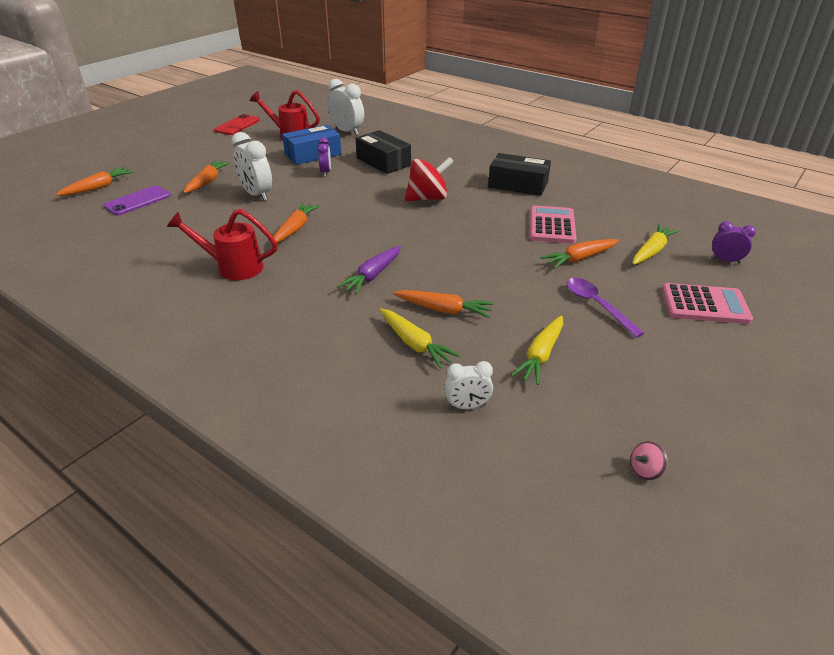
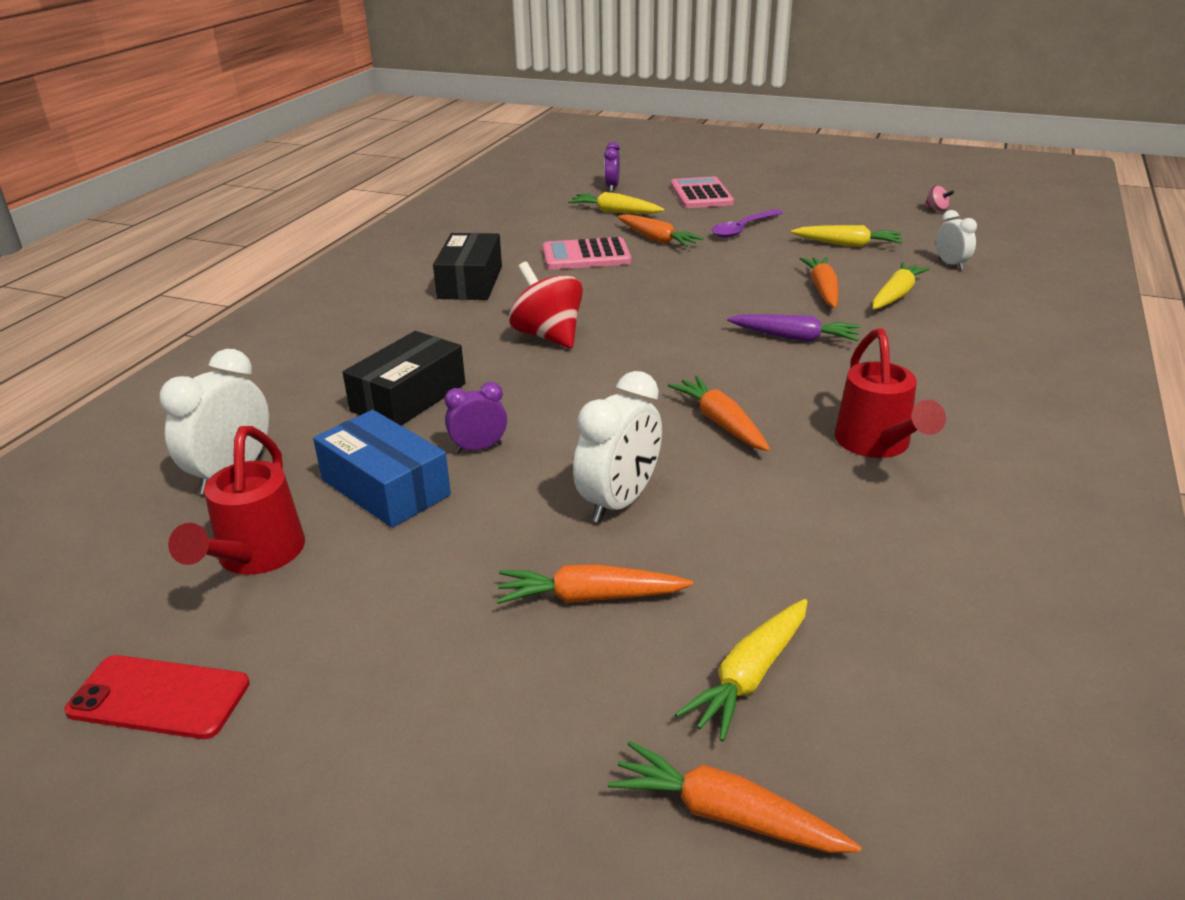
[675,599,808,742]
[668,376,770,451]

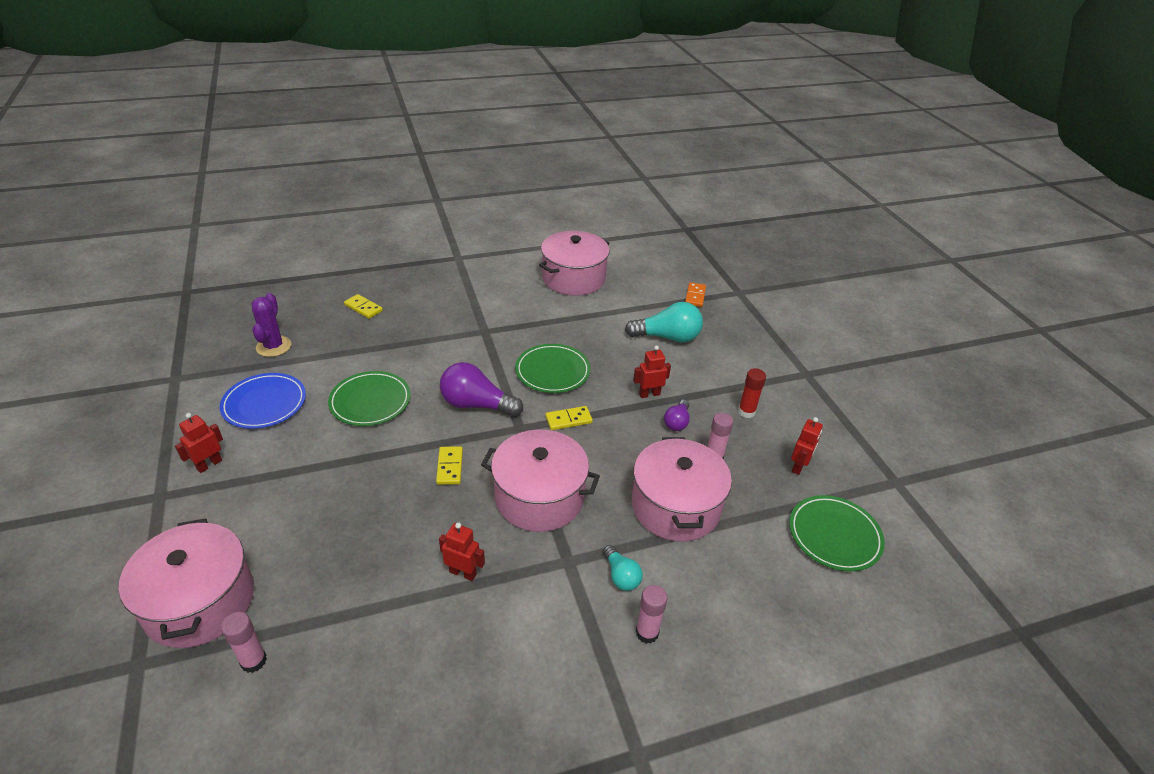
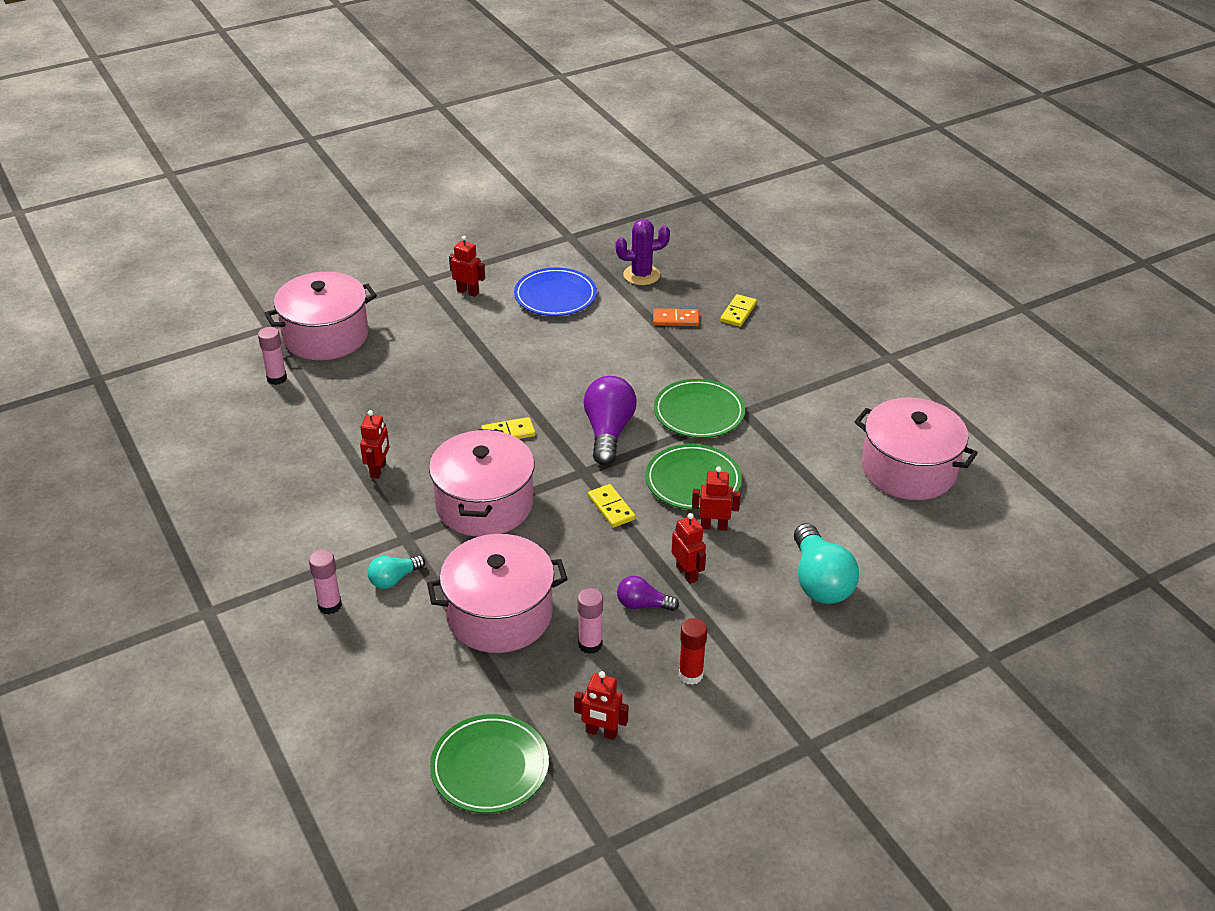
[653,308,699,326]
[654,379,745,438]
[692,466,741,531]

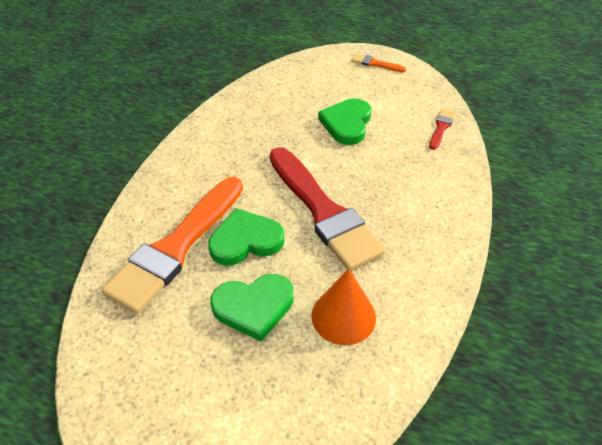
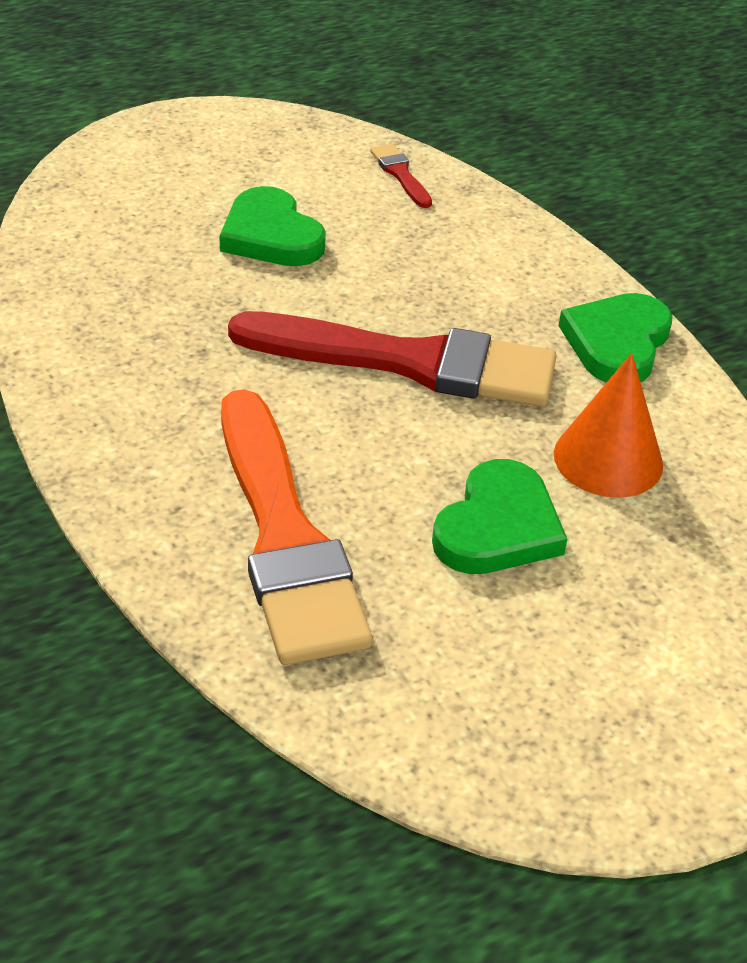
[351,53,406,72] (first image)
[558,293,673,383]

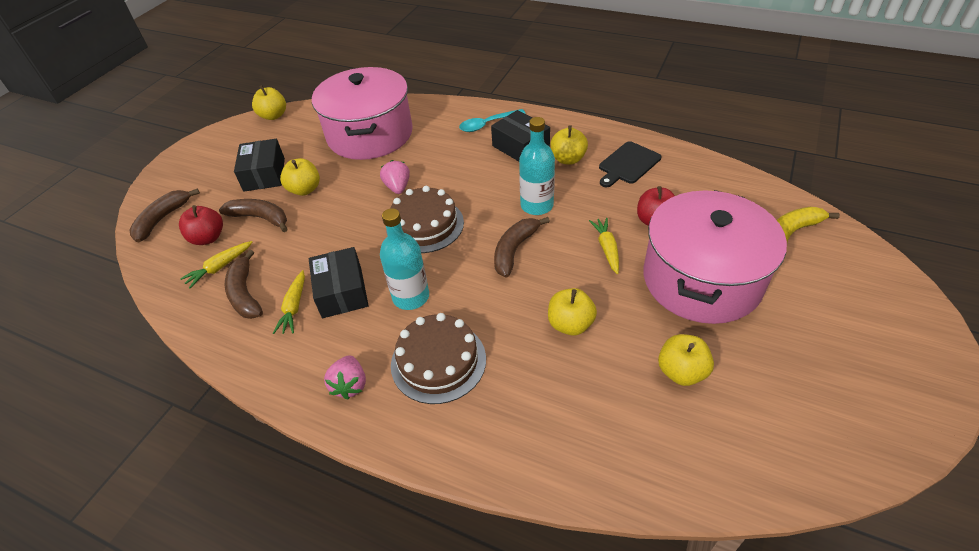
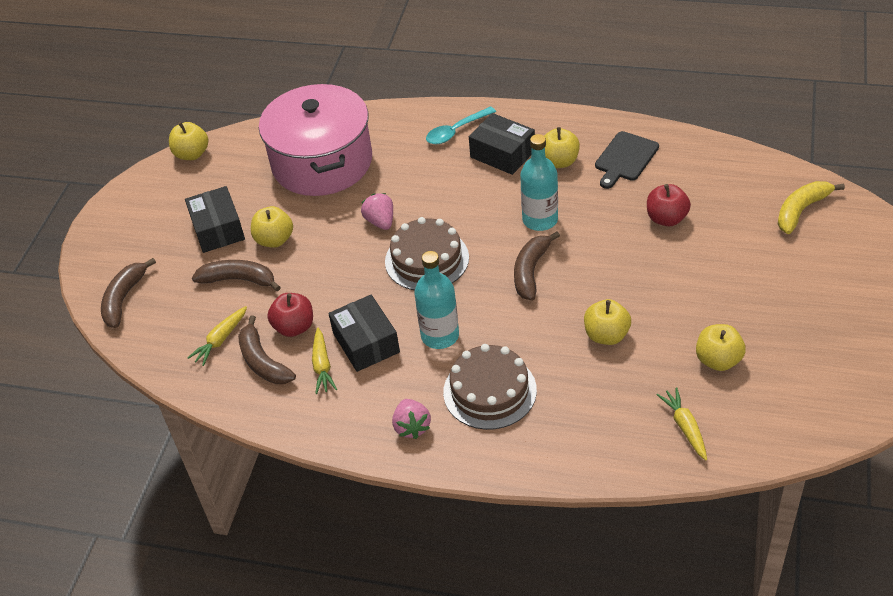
[643,190,787,324] (first image)
[267,293,313,337]
[657,387,707,461]

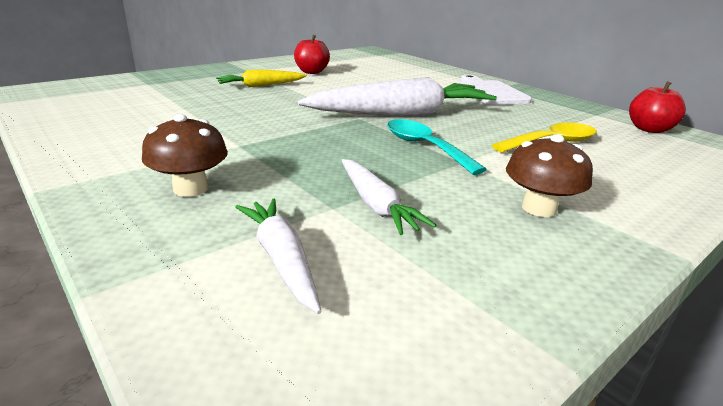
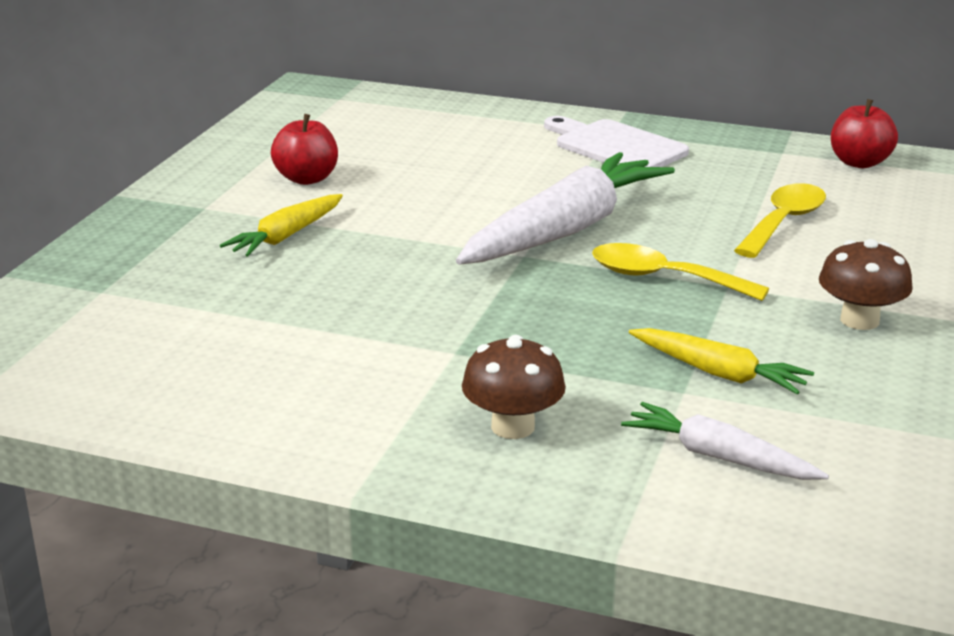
[592,243,769,301]
[629,328,814,395]

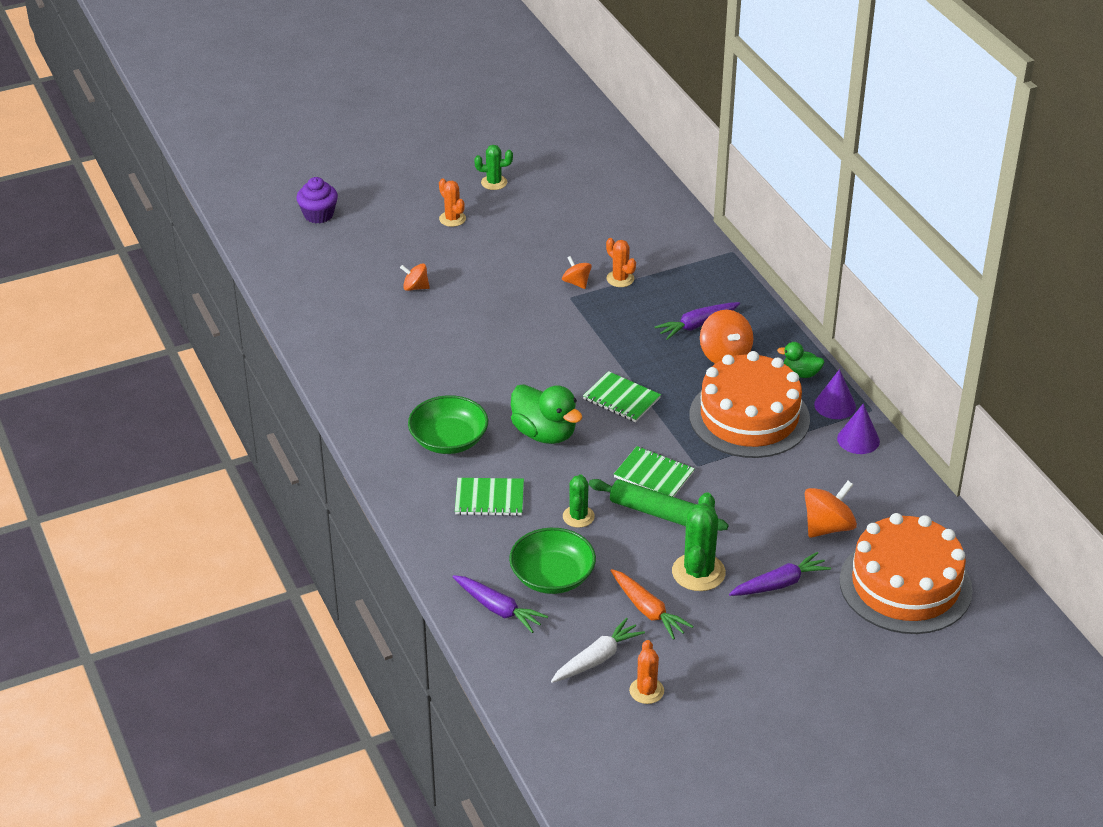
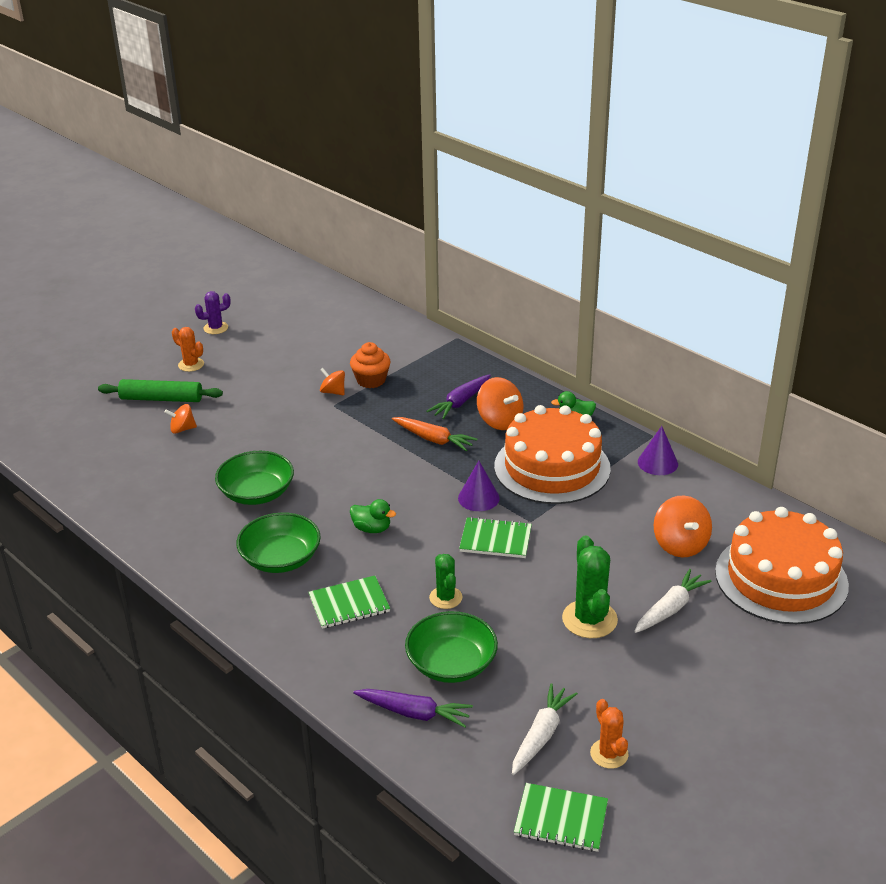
[195,291,231,334]
[296,177,338,223] (first image)
[350,342,391,388]
[458,461,500,511]
[514,783,608,852]
[350,499,396,533]
[98,379,223,402]
[654,495,712,557]
[634,569,712,633]
[392,417,477,452]
[215,451,294,505]

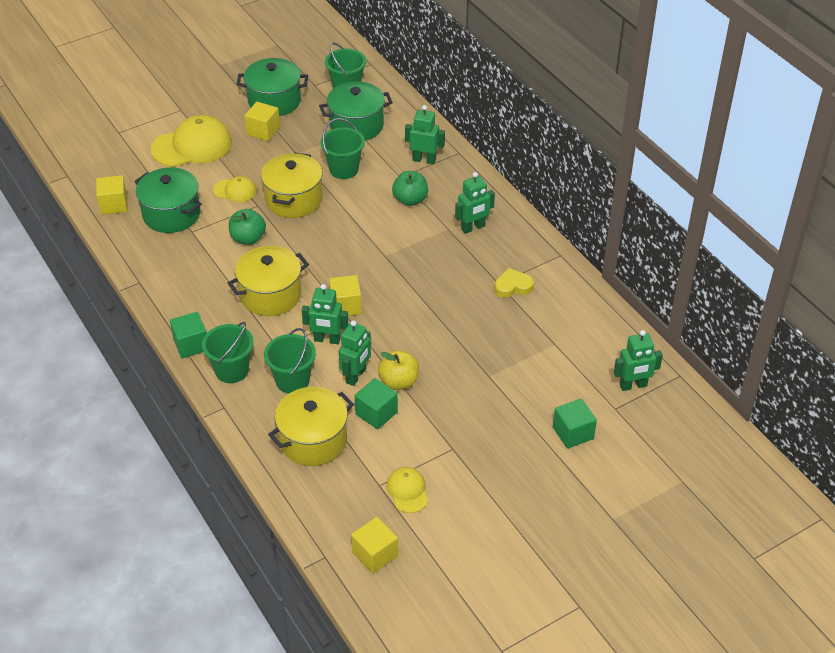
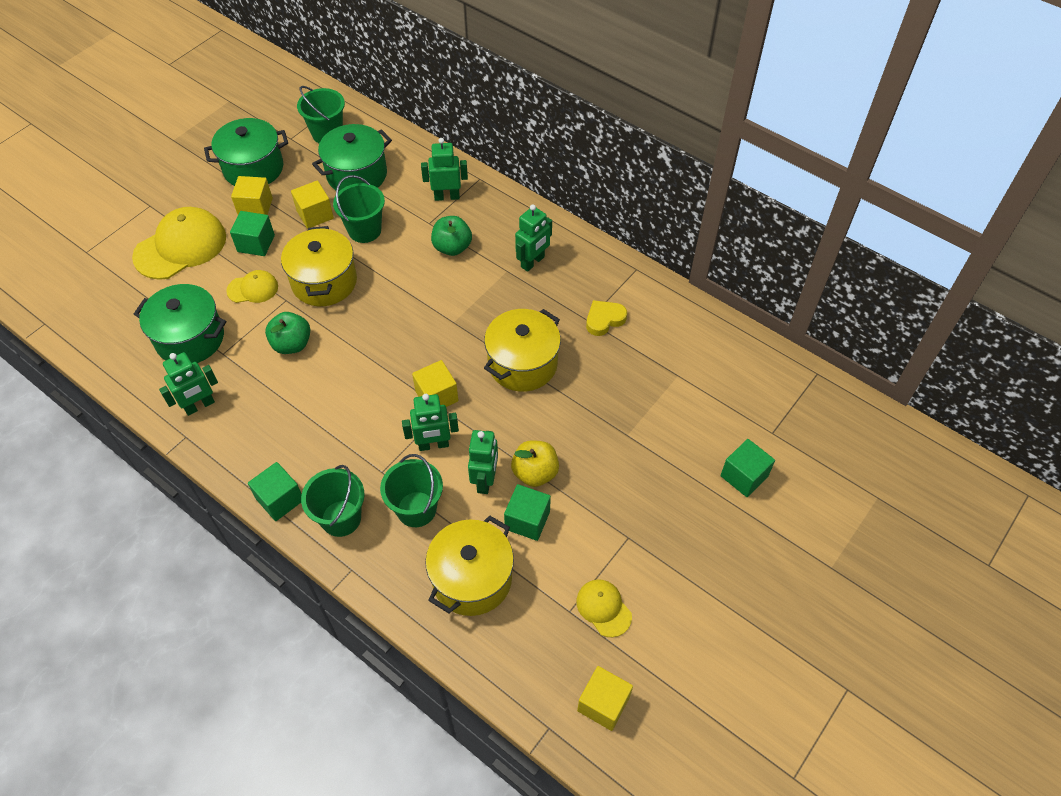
[291,181,334,229]
[484,309,561,392]
[159,352,218,416]
[230,211,275,256]

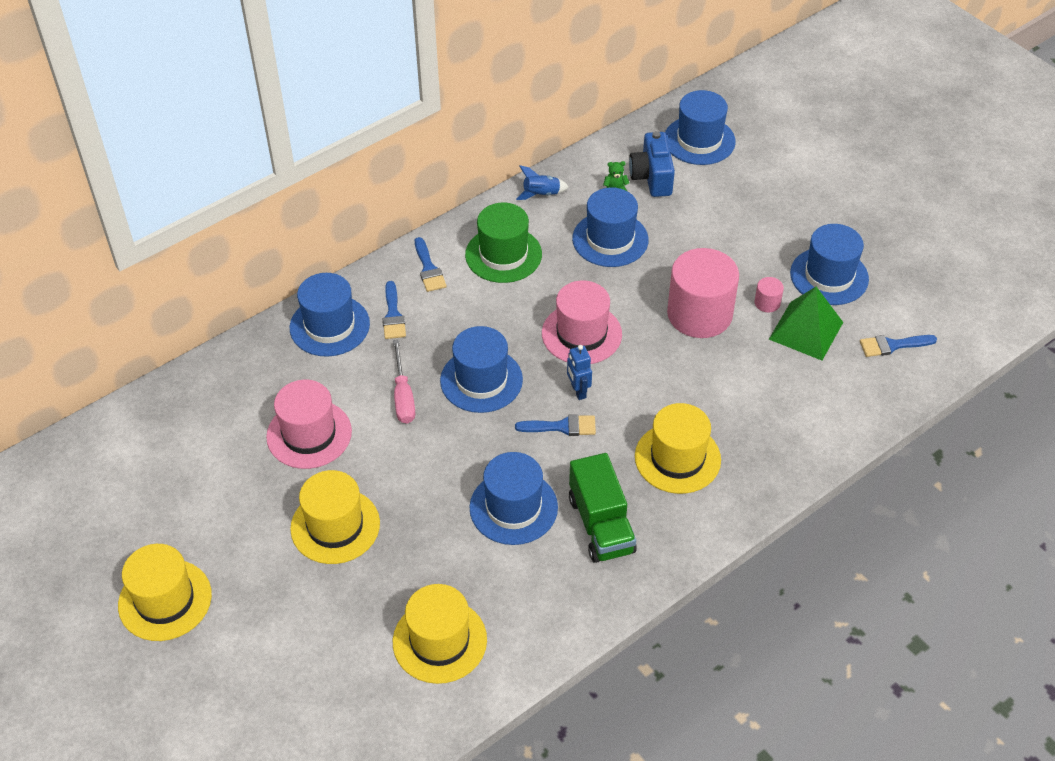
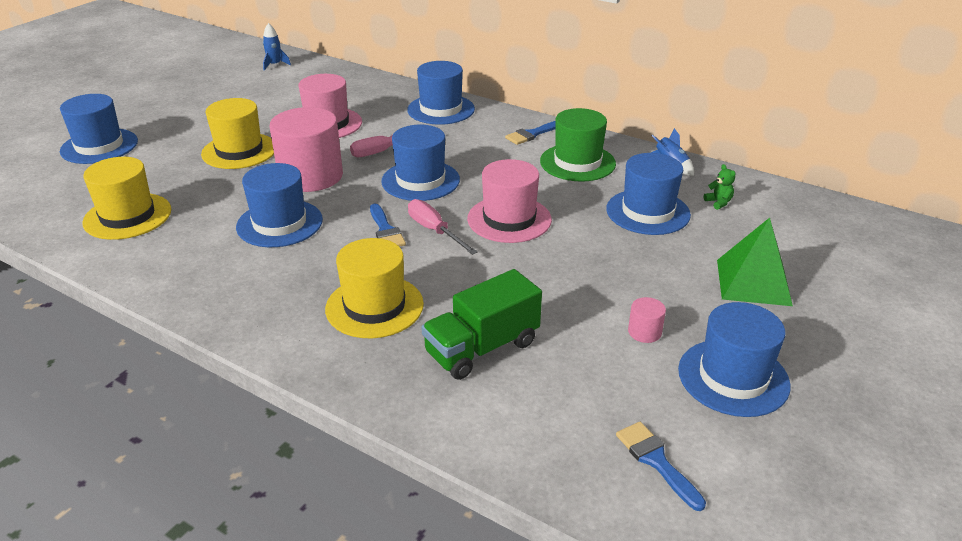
[60,94,138,164]
[629,131,675,197] (first image)
[270,107,343,192]
[383,281,406,339] (first image)
[717,218,793,306]
[408,199,478,255]
[421,269,542,380]
[118,544,212,641] (first image)
[263,23,291,71]

